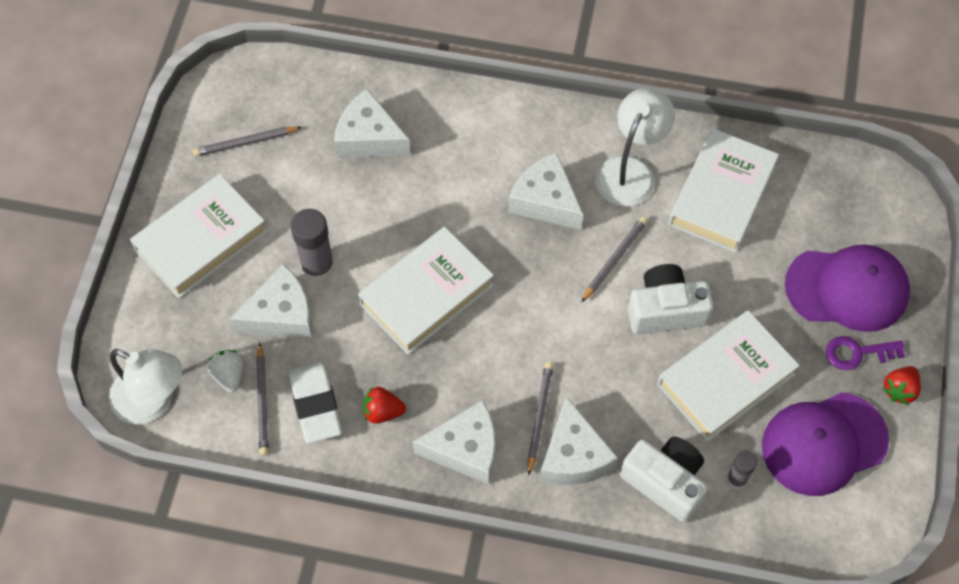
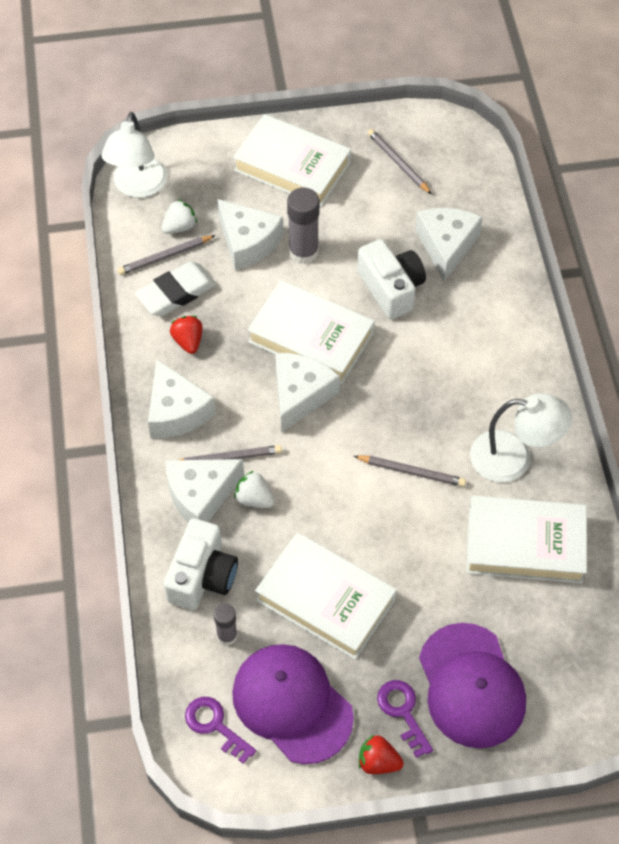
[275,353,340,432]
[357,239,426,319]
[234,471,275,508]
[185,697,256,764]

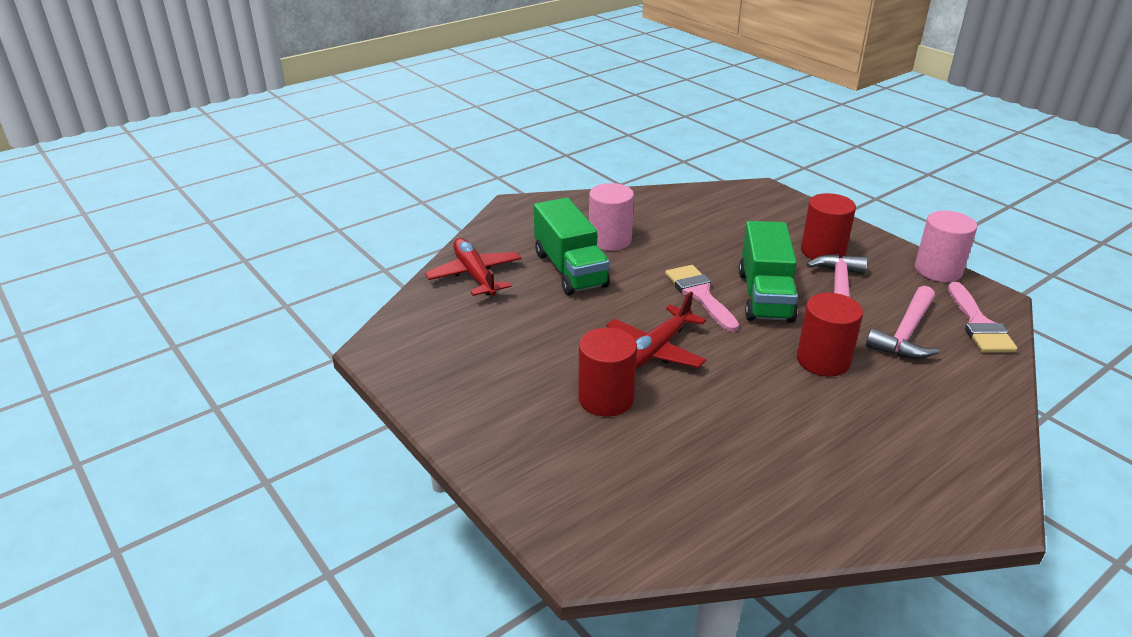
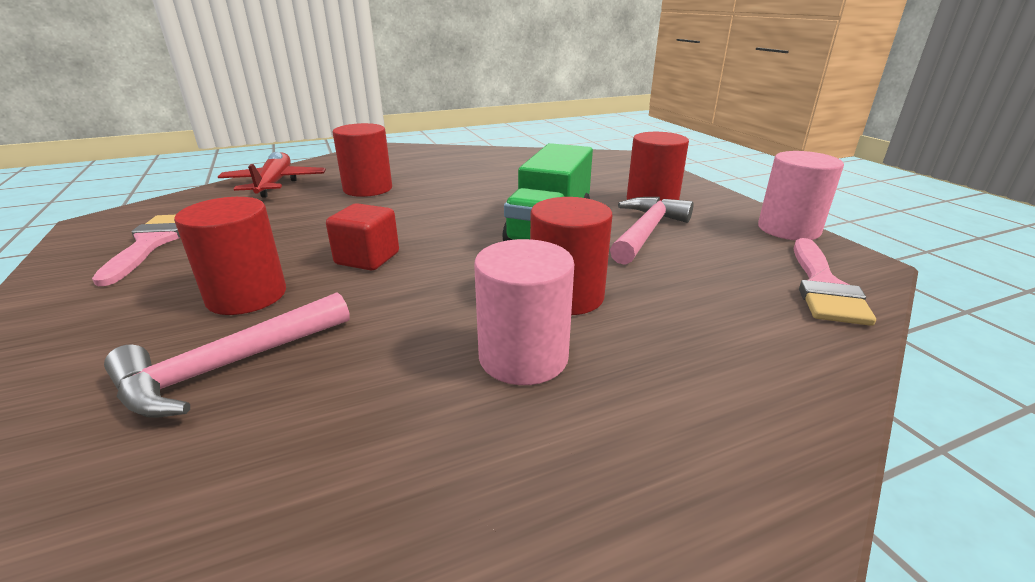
[474,239,574,385]
[333,123,392,197]
[92,215,180,286]
[104,292,350,418]
[326,203,399,271]

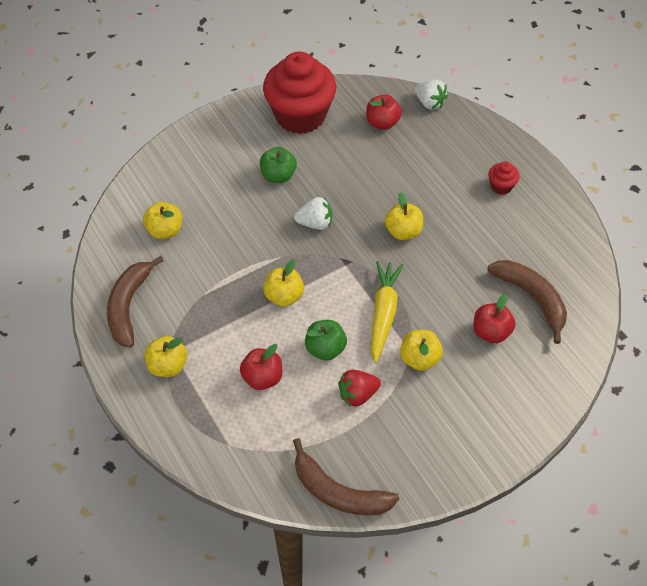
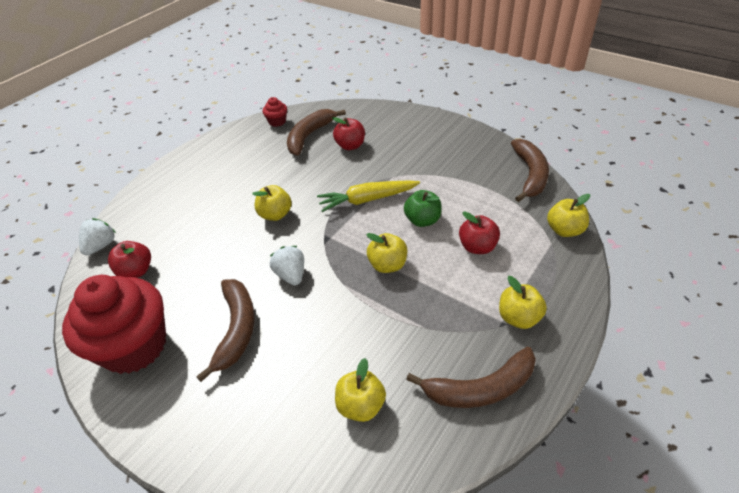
[196,279,255,382]
[263,97,287,127]
[547,194,590,237]
[338,370,381,407] (first image)

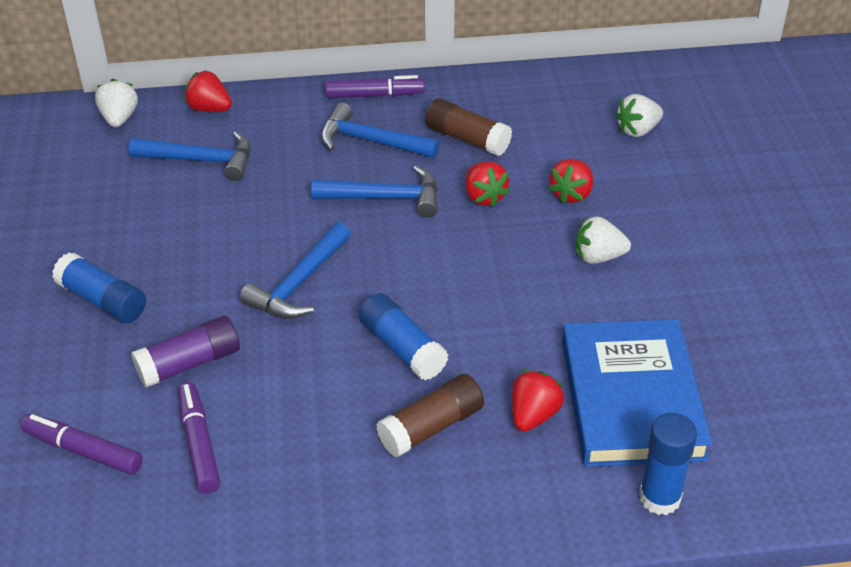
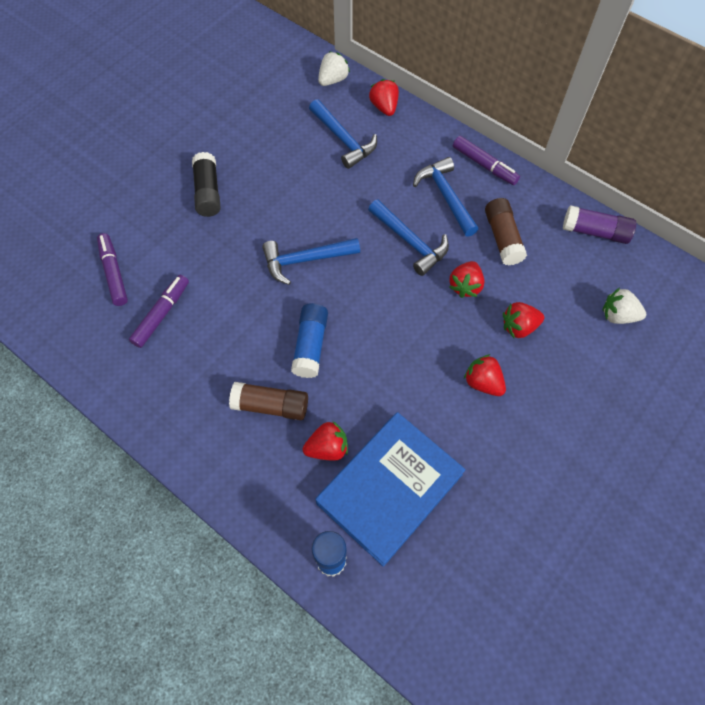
[464,354,506,396]
[192,152,221,217]
[563,205,636,244]

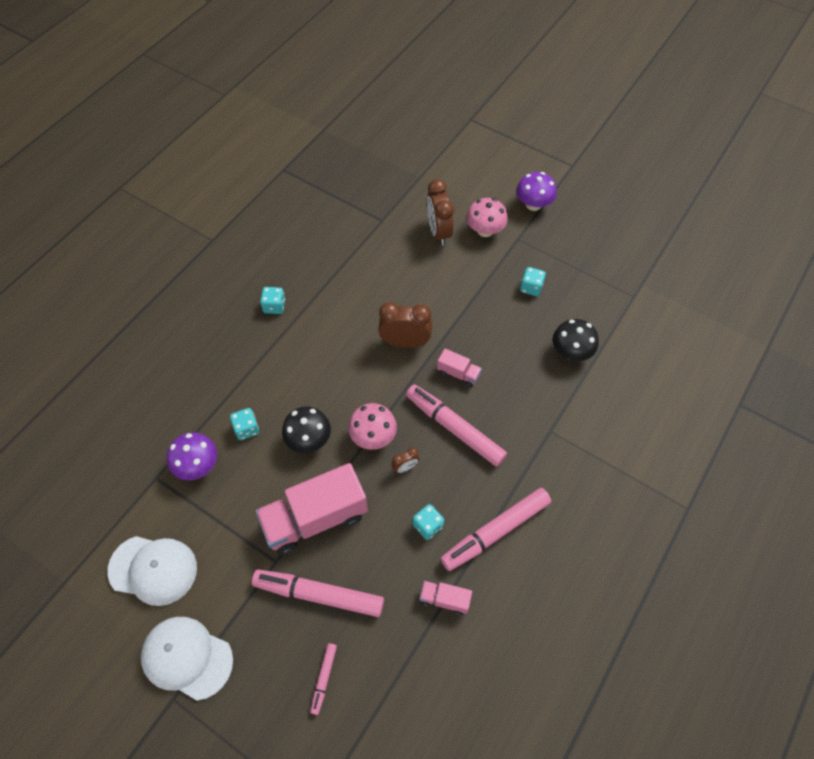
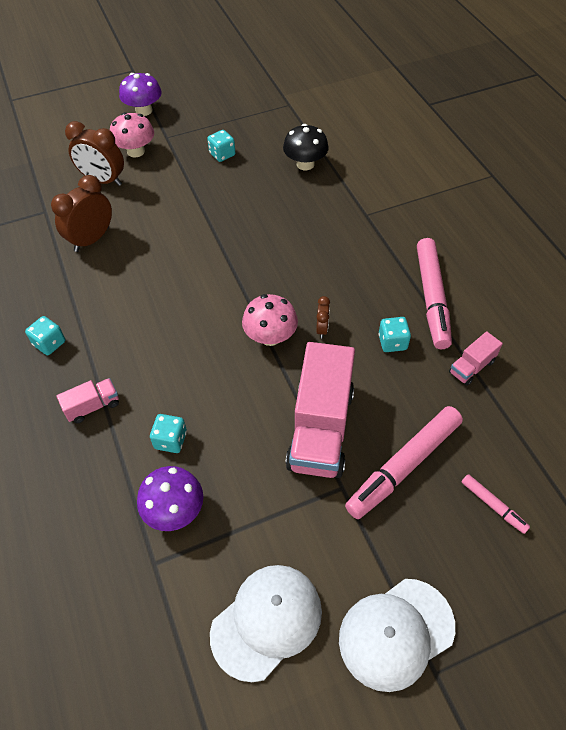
[51,175,112,252]
[56,378,119,423]
[406,385,507,467] (first image)
[282,406,331,453] (first image)

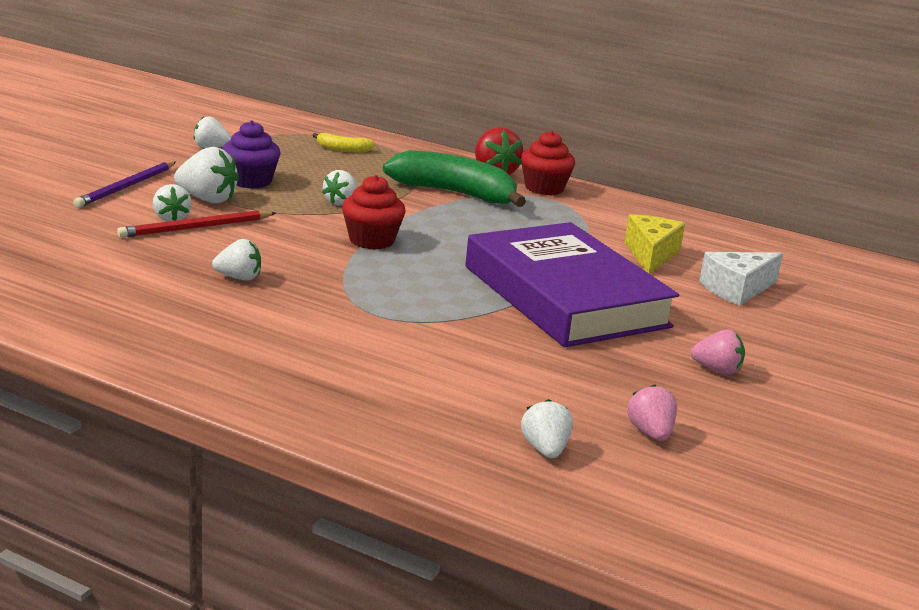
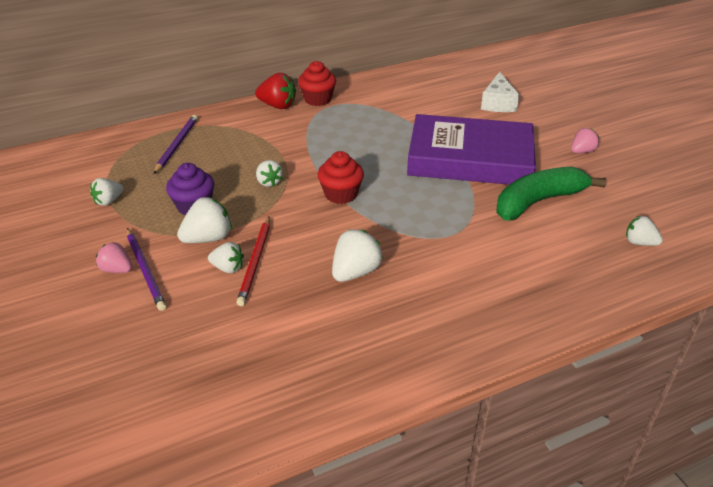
[154,115,198,174]
[497,167,606,220]
[624,214,685,274] (first image)
[332,229,383,282]
[96,242,132,273]

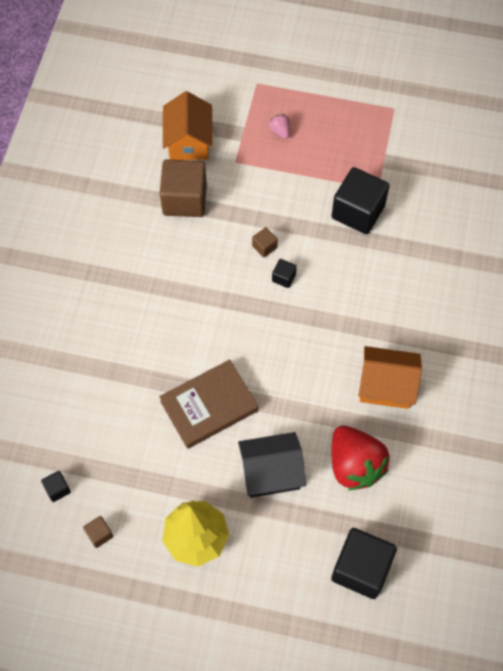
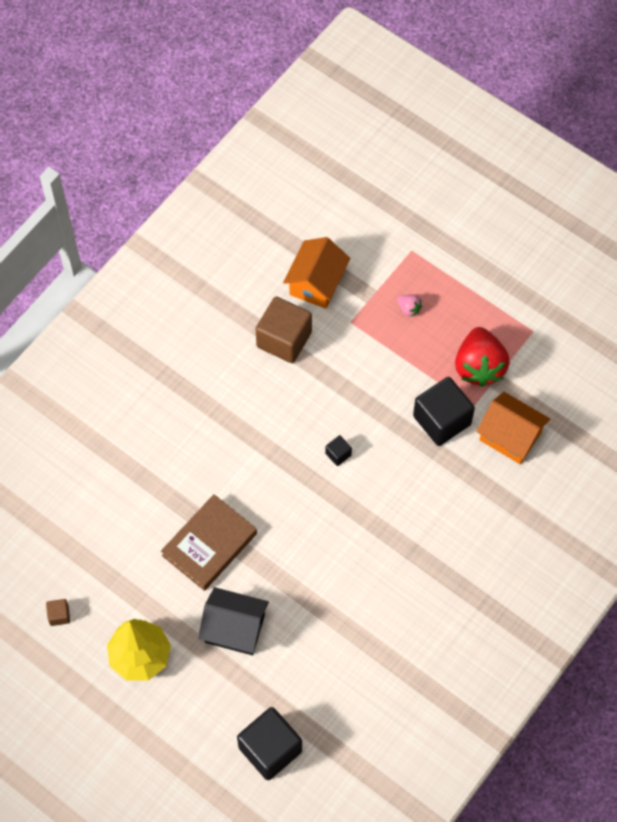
[397,295,422,317]
[252,227,278,258] (first image)
[476,392,550,464]
[161,494,257,591]
[455,327,510,387]
[41,471,71,502] (first image)

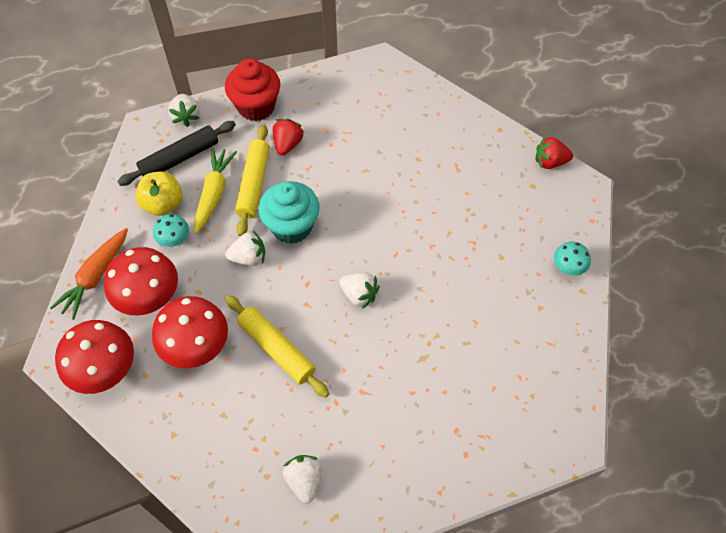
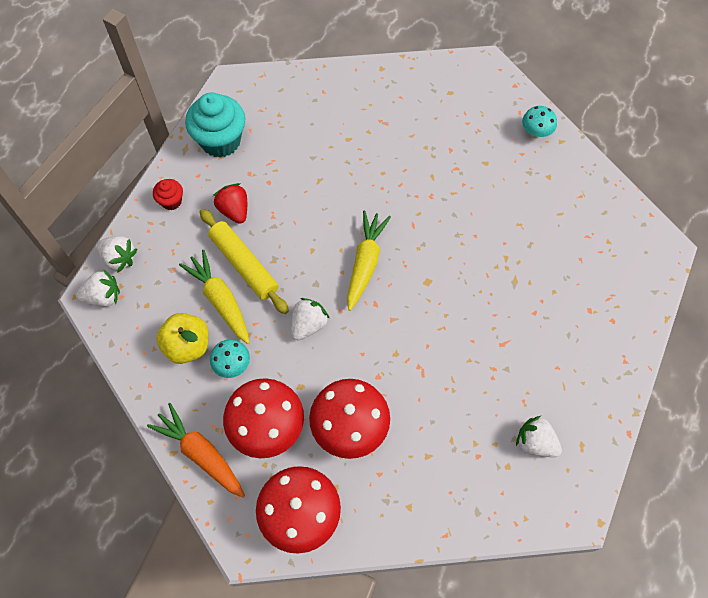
[153,179,183,210]
[117,121,236,186] (first image)
[536,137,573,169] (first image)
[185,92,245,158]
[147,403,245,498]
[76,269,120,307]
[225,295,329,398] (first image)
[347,210,391,311]

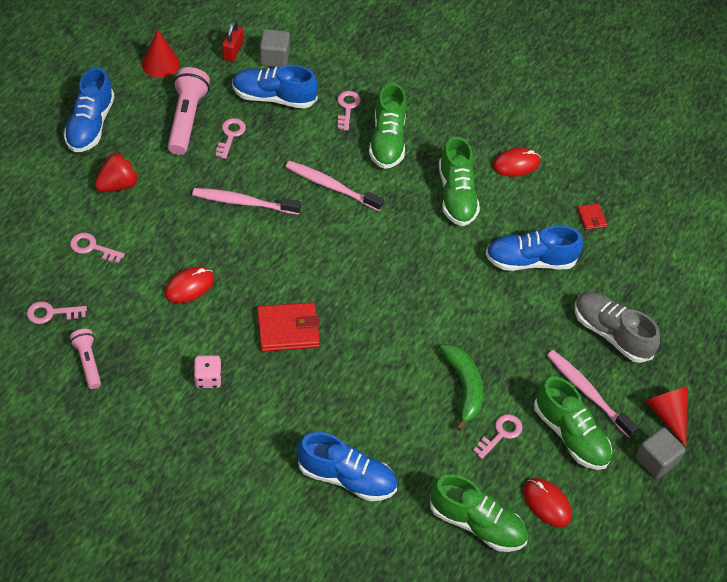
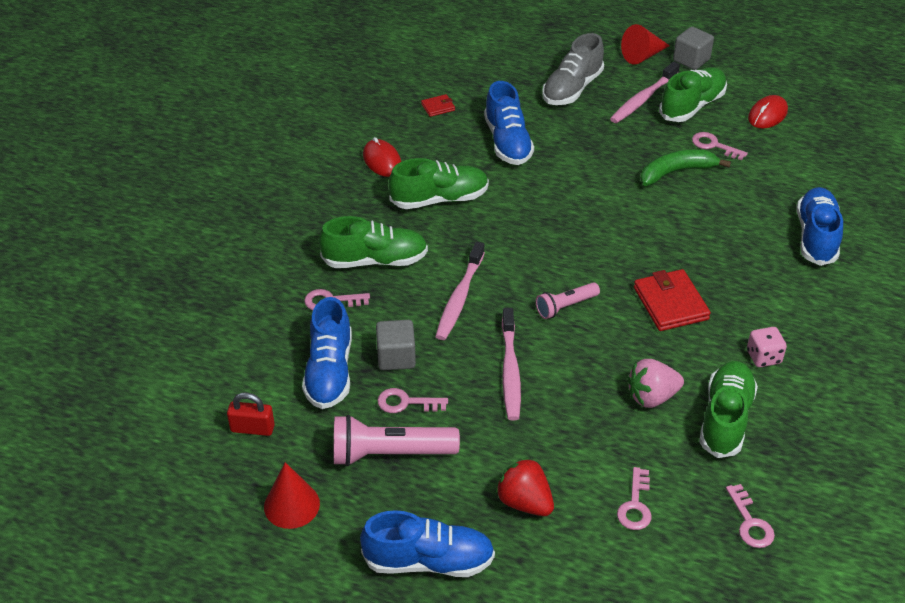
[376,320,416,370]
[627,359,684,408]
[536,282,600,319]
[699,361,758,458]

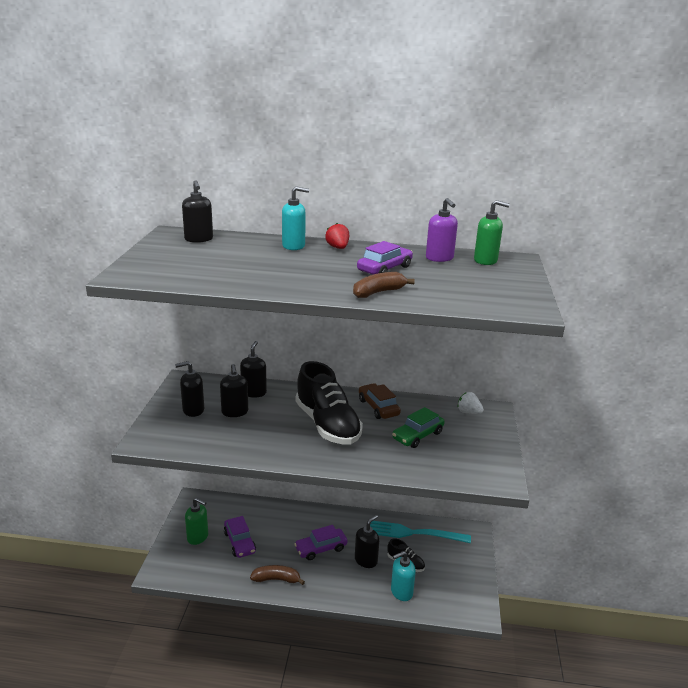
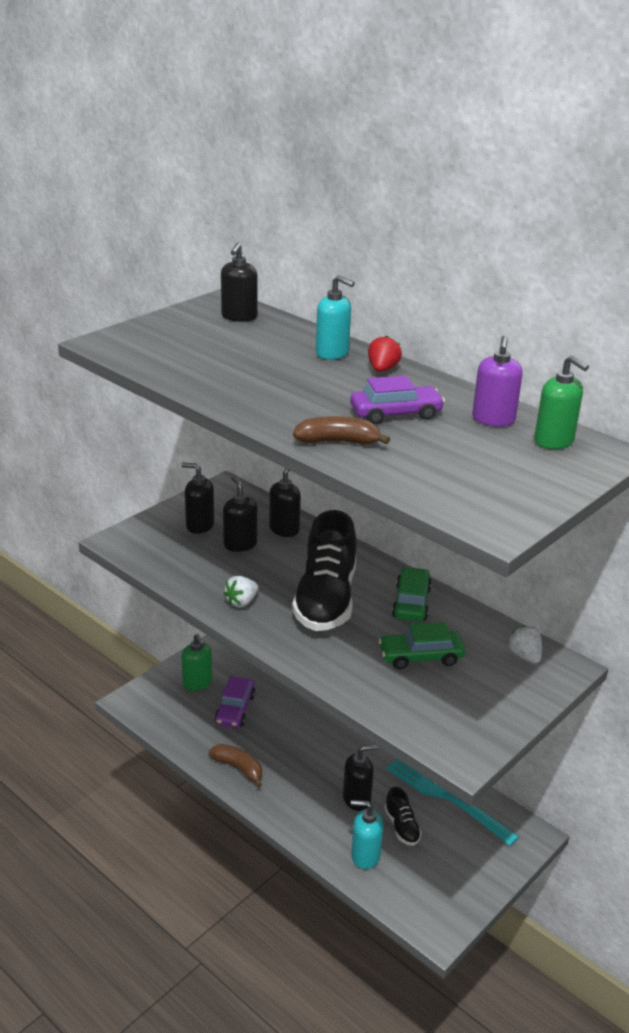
[223,476,257,552]
[392,567,432,622]
[294,525,347,560] (first image)
[224,576,258,607]

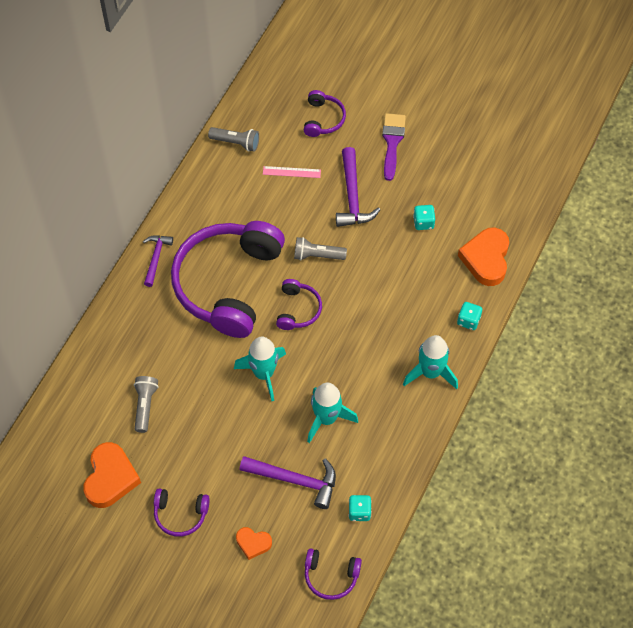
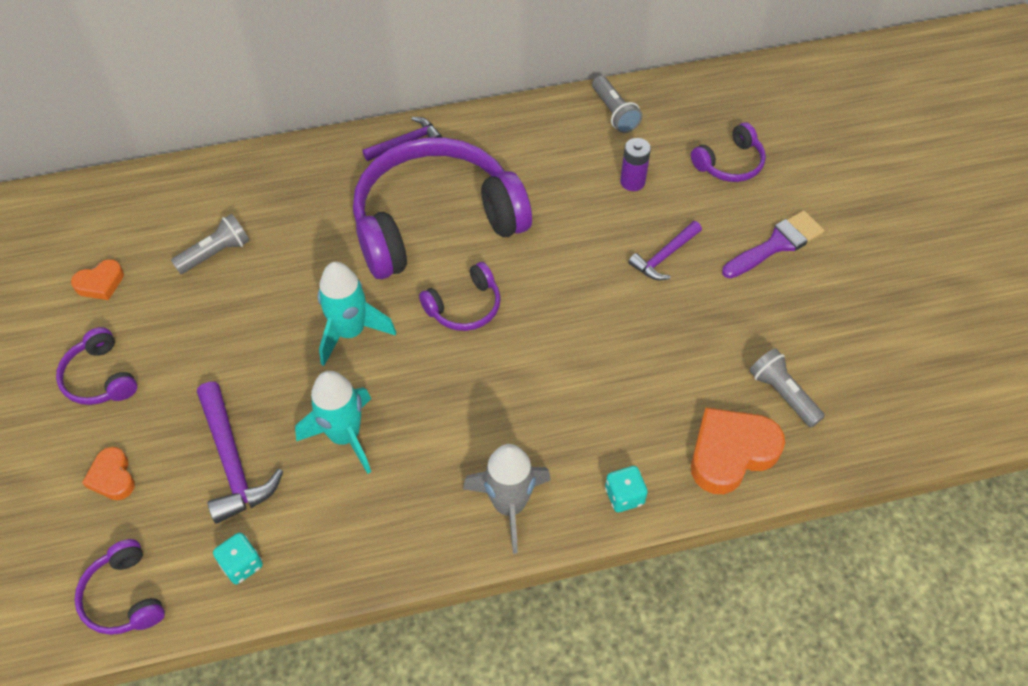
[628,221,702,280]
[620,138,651,191]
[413,205,435,230] (first image)
[749,348,825,427]
[463,444,551,554]
[71,259,124,300]

